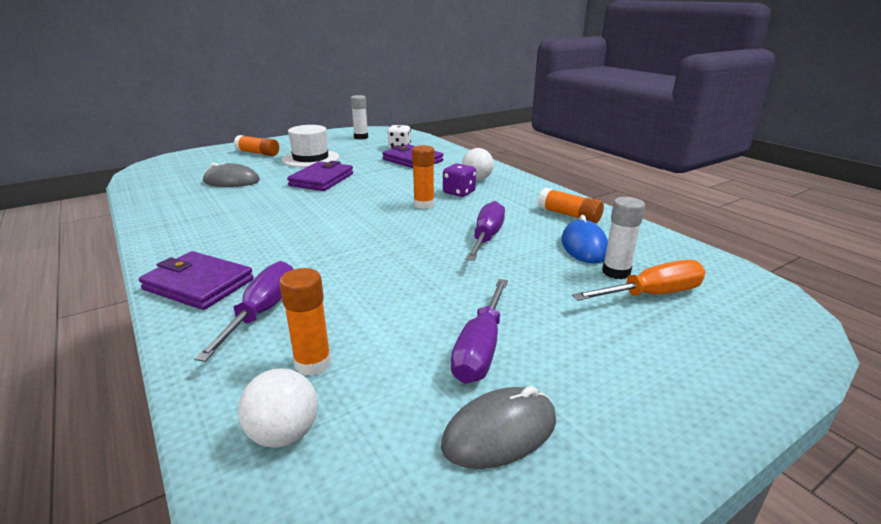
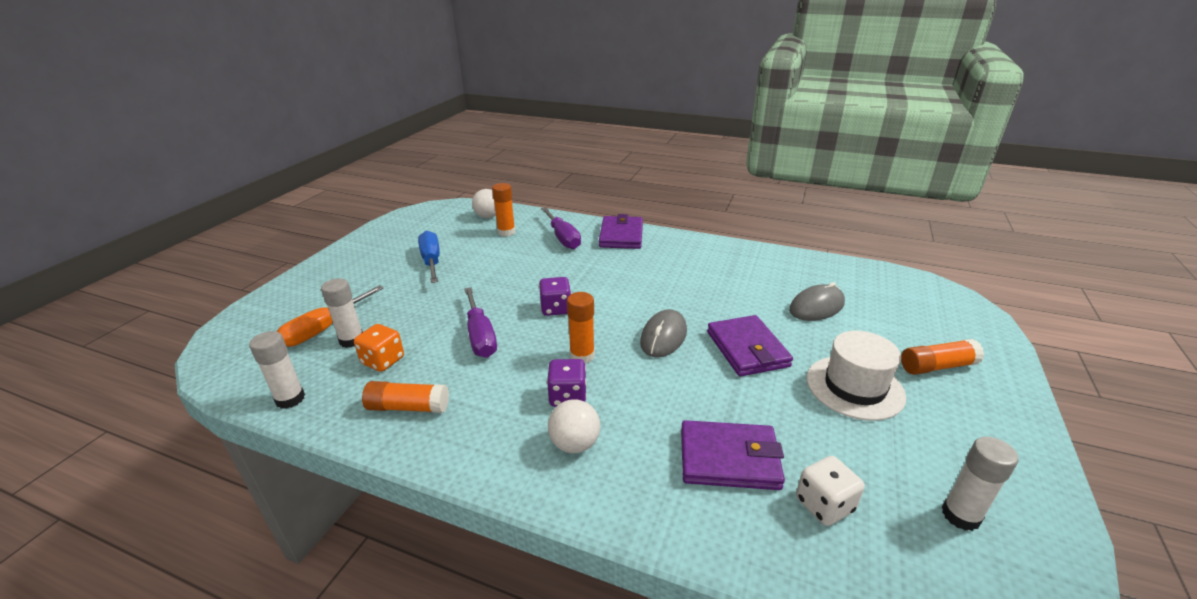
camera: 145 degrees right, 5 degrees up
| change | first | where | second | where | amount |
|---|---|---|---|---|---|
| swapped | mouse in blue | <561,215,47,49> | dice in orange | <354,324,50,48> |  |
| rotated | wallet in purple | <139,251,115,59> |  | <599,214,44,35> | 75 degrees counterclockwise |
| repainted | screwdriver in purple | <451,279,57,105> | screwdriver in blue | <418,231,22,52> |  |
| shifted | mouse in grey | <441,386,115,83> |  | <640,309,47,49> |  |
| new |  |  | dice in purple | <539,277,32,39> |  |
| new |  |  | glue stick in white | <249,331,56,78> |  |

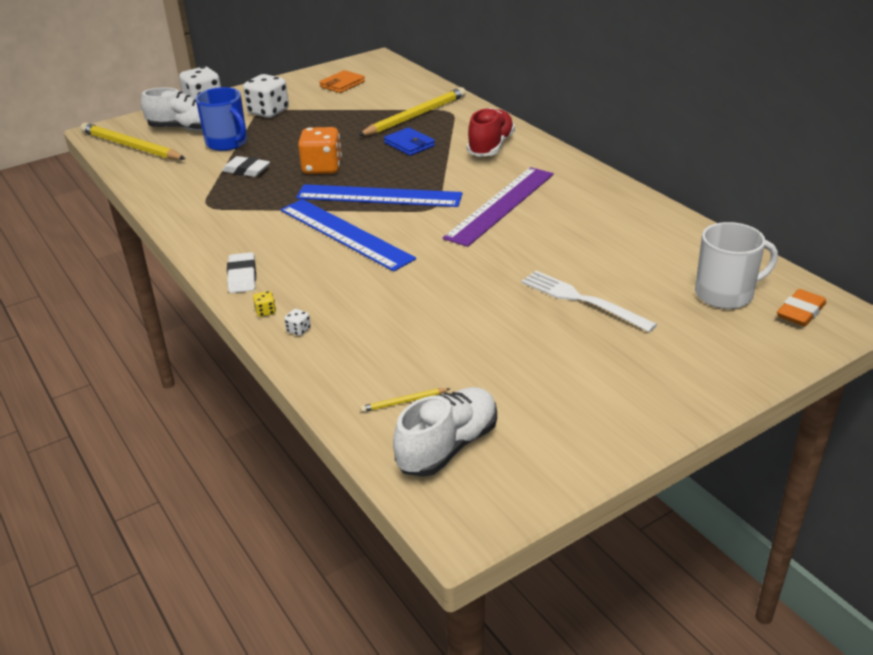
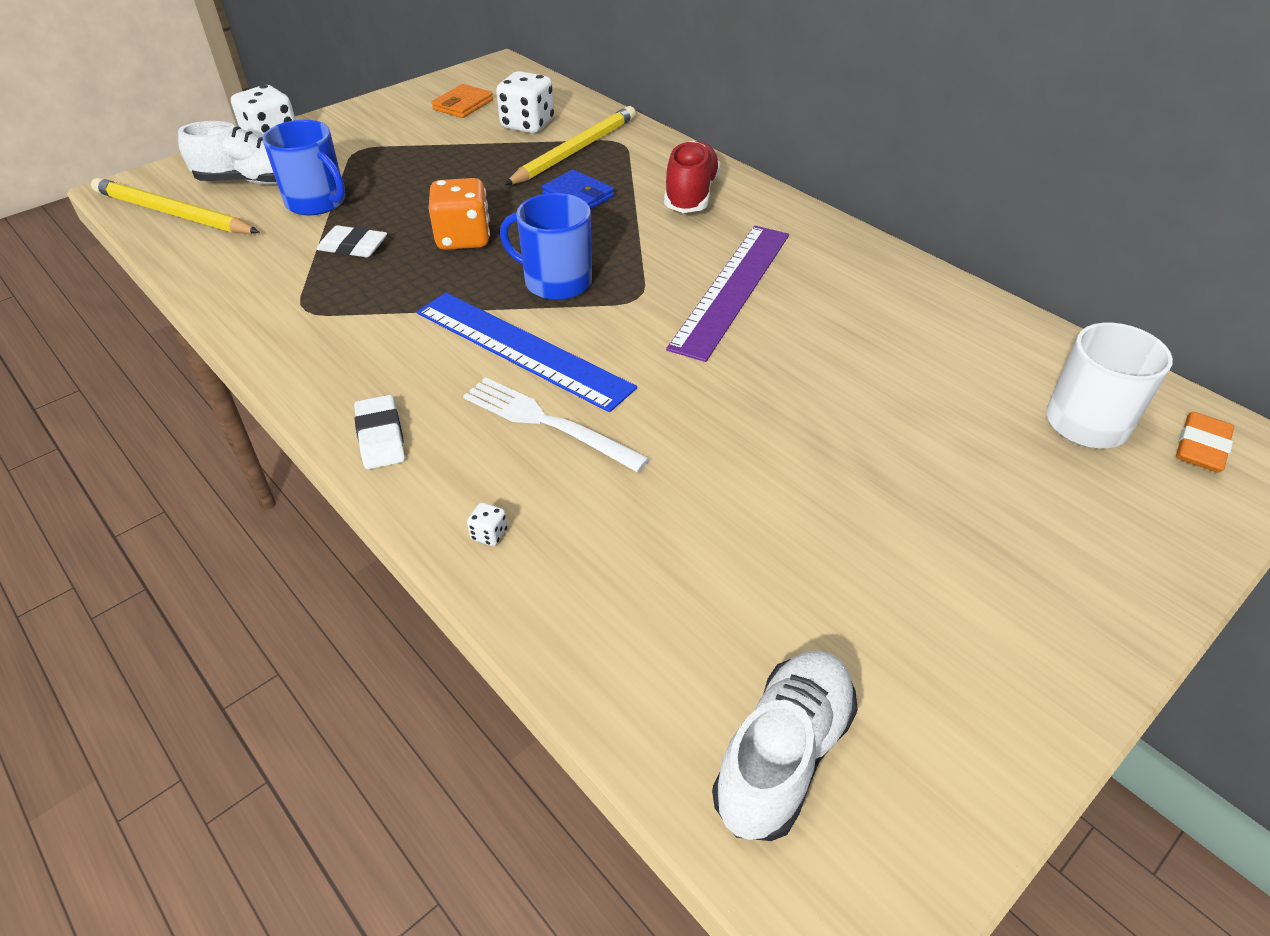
camera: 10 degrees left, 10 degrees up
| change | first | where | second | where | amount |
|---|---|---|---|---|---|
| shifted | dice in white | <243,74,46,44> |  | <496,71,58,62> |  |
| swapped | ruler in blue | <296,184,167,23> | mug in blue | <500,193,92,107> |  |
| shifted | fork in white | <521,271,136,61> |  | <463,377,186,95> |  |
| gone | dice in yellow | <253,291,23,26> |  |  |  |
| gone | pencil in yellow | <360,388,89,24> |  |  |  |

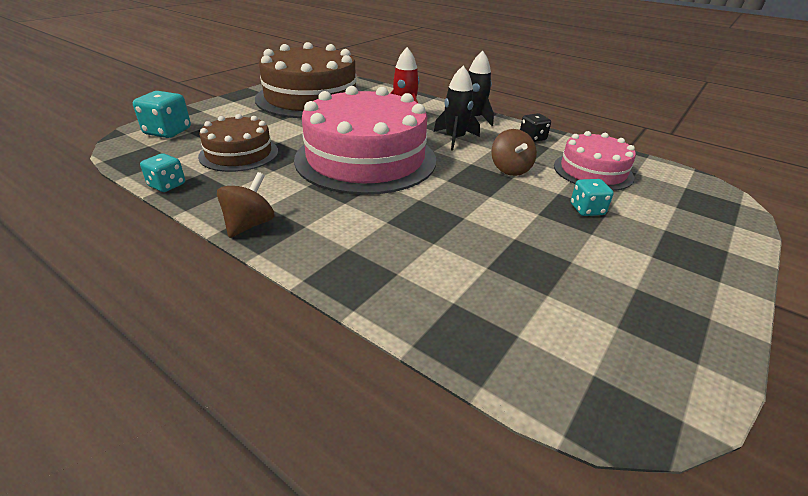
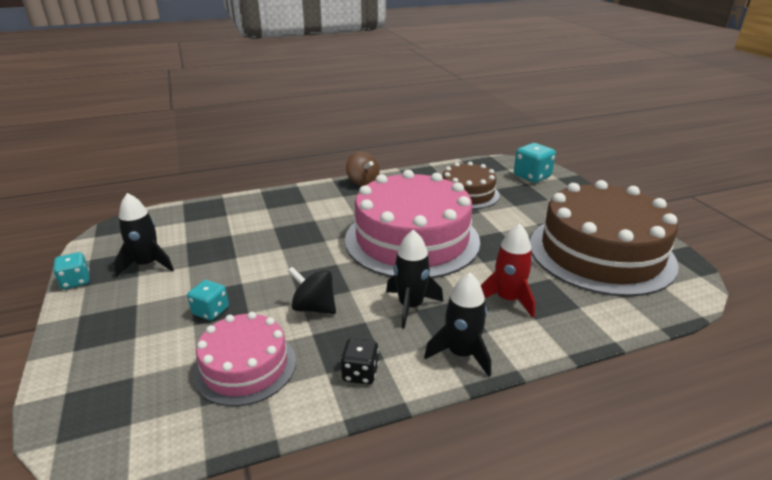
camera: 125 degrees right, 5 degrees down
| change | first | where | second | where | amount |
|---|---|---|---|---|---|
| repainted | spinning top in brown | <491,129,46,47> | spinning top in black | <287,267,49,47> |  |
| shifted | dice in turquoise | <140,153,45,39> |  | <53,252,36,37> |  |
| new |  |  | rocket in black | <114,193,60,83> |  |

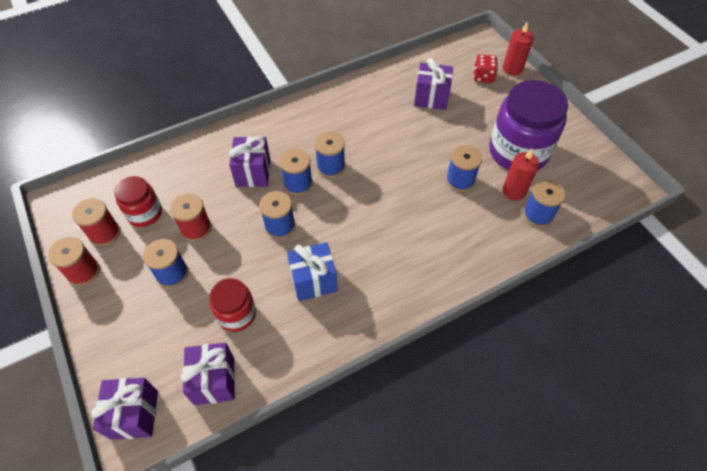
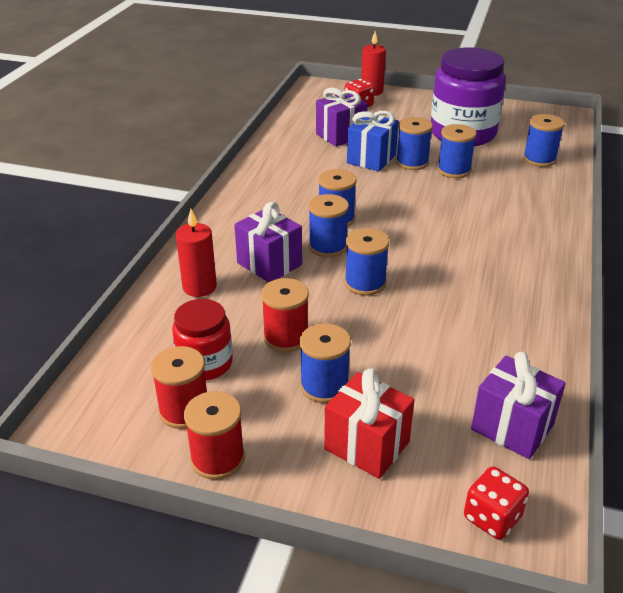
camera: 45 degrees left, 20 degrees down
| change | first | where | second | where | amount |
|---|---|---|---|---|---|
| shifted | candle in red | <503,149,36,51> |  | <176,209,41,88> |  |
| shifted | gift in blue | <287,242,51,59> |  | <347,111,52,60> |  |
| gone | jar in red | <210,278,46,54> |  |  |  |
| swapped | gift in purple | <91,378,67,61> | dice in red | <464,466,65,74> |  |
| new |  |  | spool in blue | <396,117,37,53> |  |
| new |  |  | gift in red | <324,368,90,111> |  |

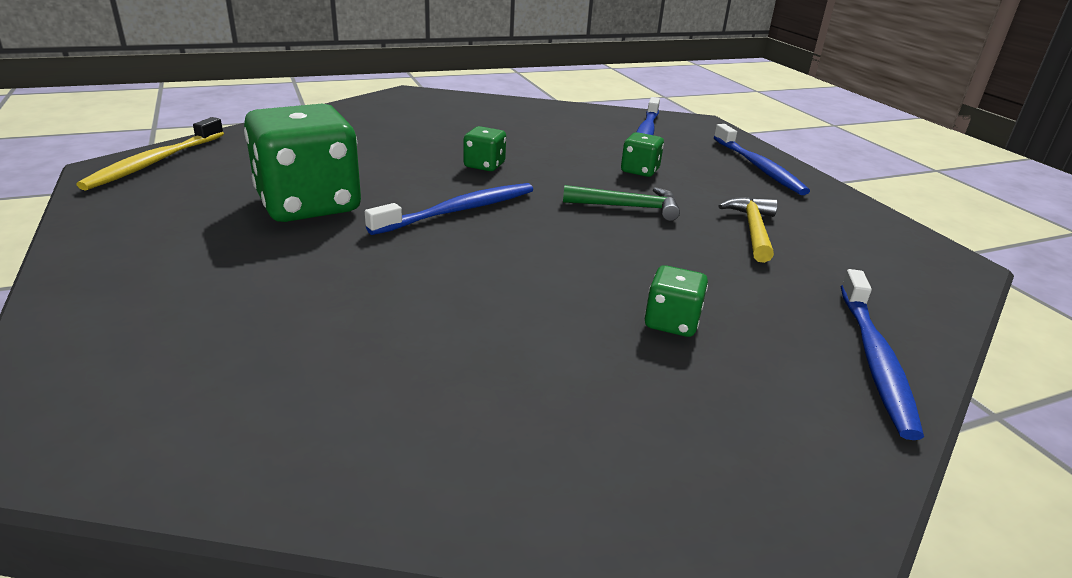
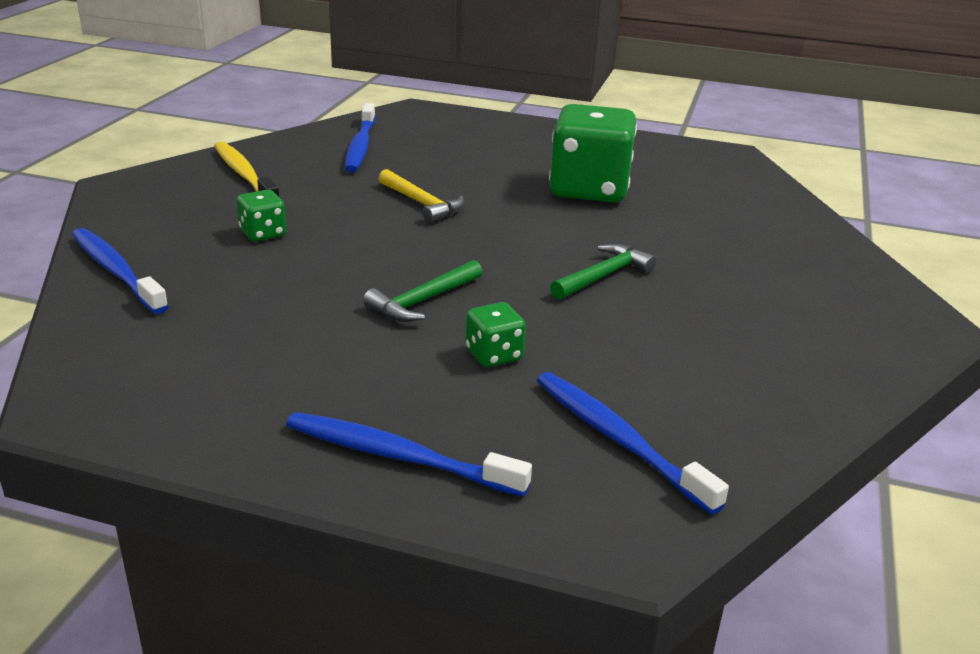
camera: 130 degrees right, 0 degrees up
| change | first | where | second | where | amount |
|---|---|---|---|---|---|
| shifted | toothbrush in yellow | <76,117,148,74> |  | <214,141,65,56> |  |
| swapped | dice in green | <464,126,42,45> | hammer in green | <550,244,107,56> |  |
| shifted | toothbrush in blue | <365,183,168,52> |  | <345,103,31,69> |  |
| shifted | hammer in yellow | <718,197,60,66> |  | <379,169,85,54> |  |

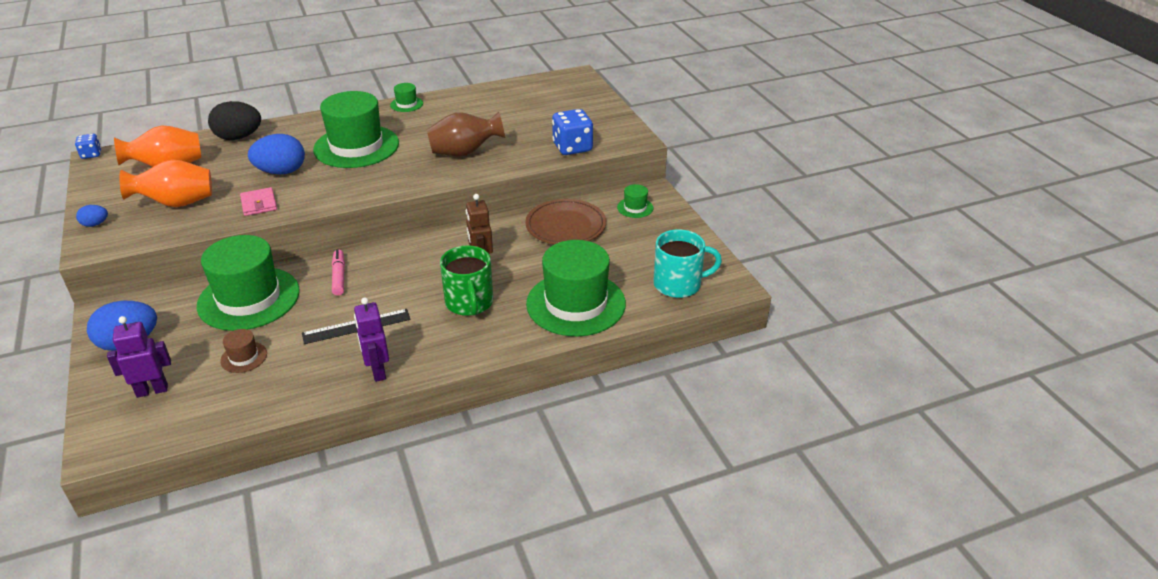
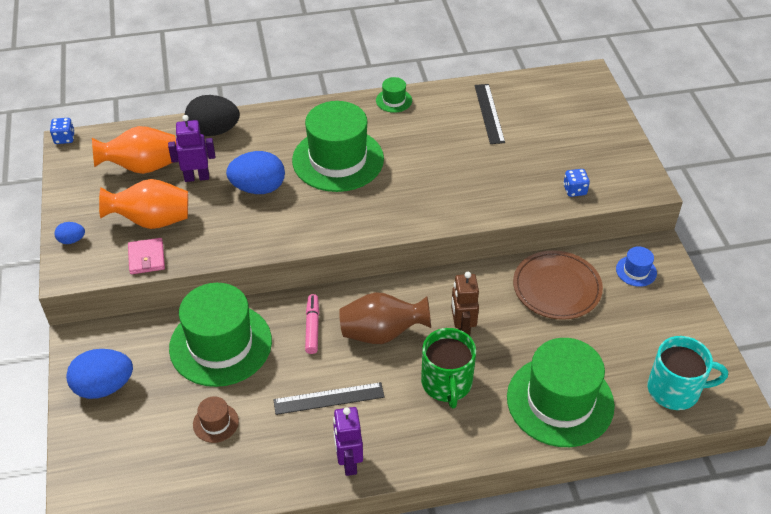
camera: 10 degrees right, 10 degrees up
| change | first | where | second | where | amount |
|---|---|---|---|---|---|
| scaled | dice in blue | <552,109,41,46> |  | <563,169,27,28> | x0.54 |
| shifted | vase in brown | <427,112,78,44> |  | <339,292,92,52> |  |
| repainted | hat in green | <617,184,36,34> | hat in blue | <616,246,41,41> |  |
| shifted | wallet in pink | <240,187,37,29> |  | <128,238,37,36> |  |
| shifted | robot in purple | <107,316,64,82> |  | <168,115,47,67> |  |
| new |  |  | ruler in black | <474,84,31,60> |  |

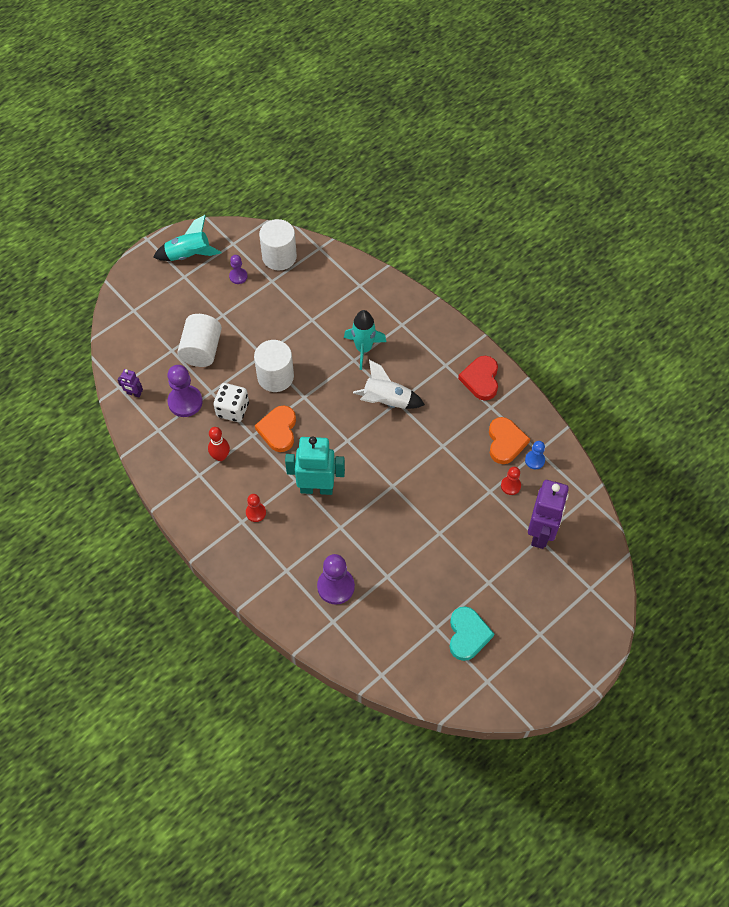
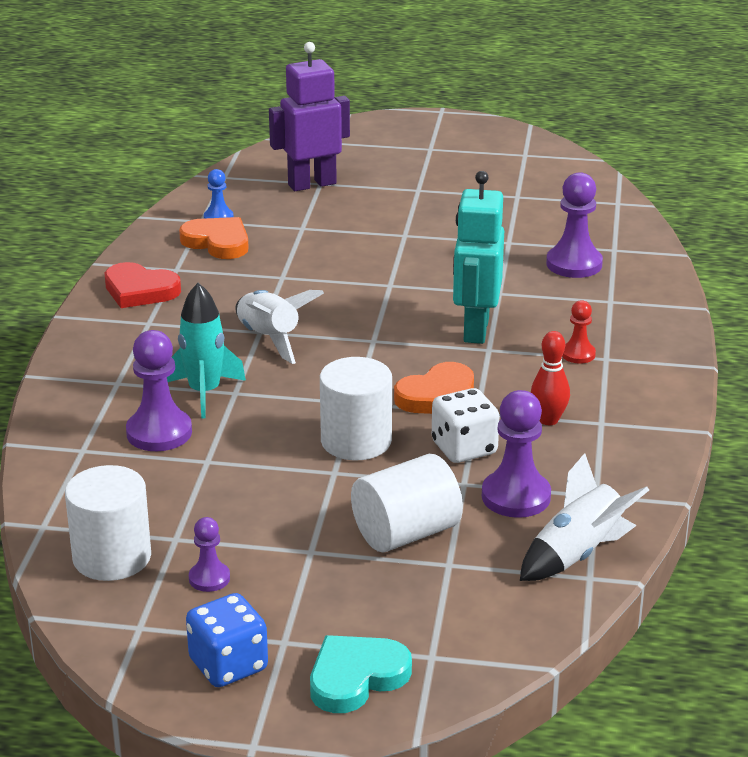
camera: 130 degrees left, 30 degrees down
| change | first | where | second | where | amount |
|---|---|---|---|---|---|
| swapped | rocket in turquoise | <153,215,69,46> | dice in blue | <186,593,82,94> |  |
| rotated | heart in red | <458,356,40,45> |  | <104,262,77,46> | 60 degrees clockwise |
| swapped | robot in purple | <117,369,26,28> | rocket in white | <520,453,129,128> |  |
| rotated | heart in orange | <489,417,41,47> |  | <179,217,70,42> | 75 degrees clockwise |
| rotated | robot in turquoise | <285,437,60,58> |  | <453,171,51,173> | 45 degrees clockwise |
| gone | pawn in red | <501,467,20,28> |  |  |  |
| shifted | heart in turquoise | <449,606,45,55> |  | <310,635,102,78> |  |
| new |  |  | pawn in purple | <126,330,66,121> |  |

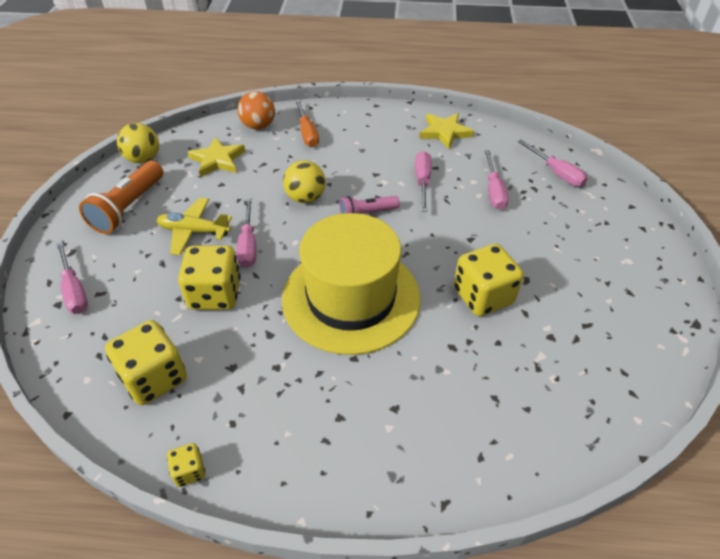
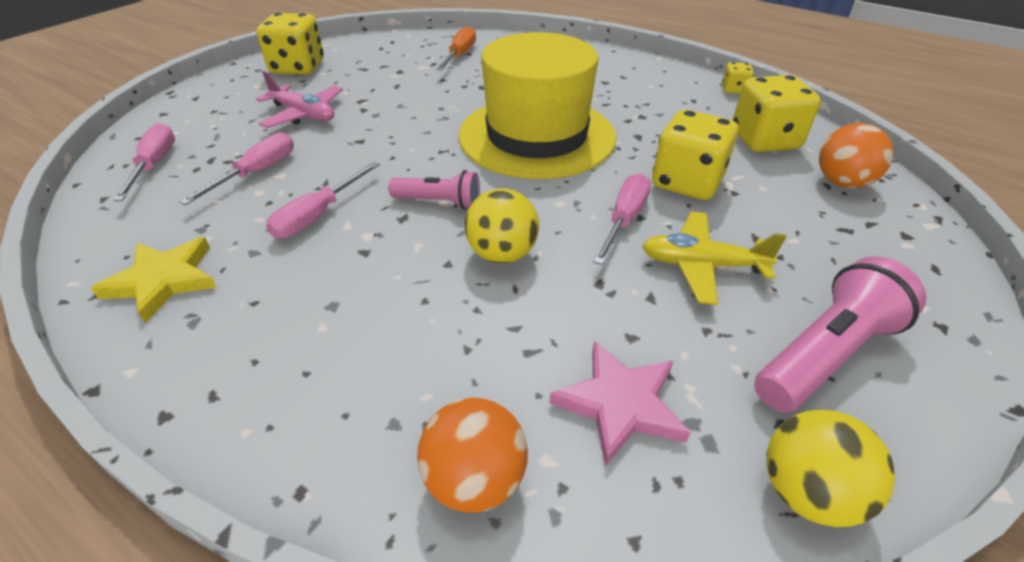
camera: 150 degrees left, 5 degrees down
| change | first | where | second | where | amount |
|---|---|---|---|---|---|
| shifted | screwdriver in orange | <295,99,24,48> |  | <436,26,40,44> |  |
| repainted | star in yellow | <188,137,57,40> | star in pink | <549,341,141,125> |  |
| repainted | flashlight in orange | <79,161,84,73> | flashlight in pink | <754,256,172,157> |  |
| rotated | plane in yellow | <157,198,75,58> |  | <642,212,145,93> | 150 degrees clockwise |
| gone | screwdriver in pink | <57,242,31,72> |  |  |  |
| shifted | dice in yellow | <454,244,70,72> |  | <257,13,67,62> |  |
| new |  |  | plane in pink | <256,71,87,57> |  |
| new |  |  | ball in orange | <819,123,75,65> |  |

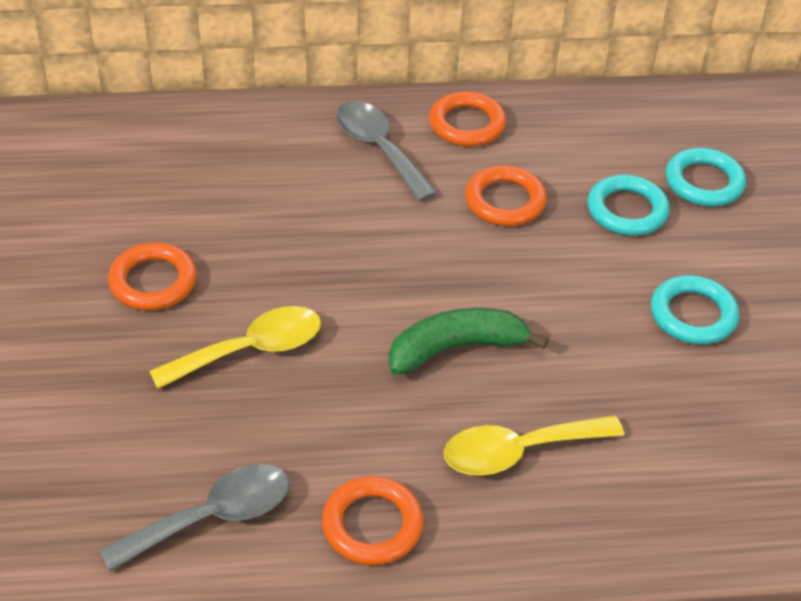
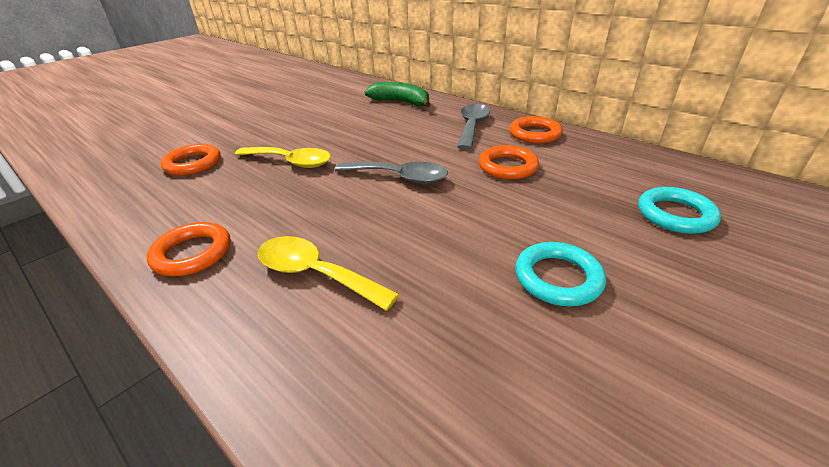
camera: 50 degrees right, 10 degrees down
| change | first | where | second | where | amount |
|---|---|---|---|---|---|
| gone | ring in turquoise | <588,175,82,61> |  |  |  |
| shifted | ring in orange | <108,243,89,67> |  | <160,144,61,31> |  |
| shifted | banana in green | <388,308,160,67> |  | <365,82,65,25> |  |
| shifted | spoon in grey | <99,464,191,107> |  | <334,162,114,22> |  |

